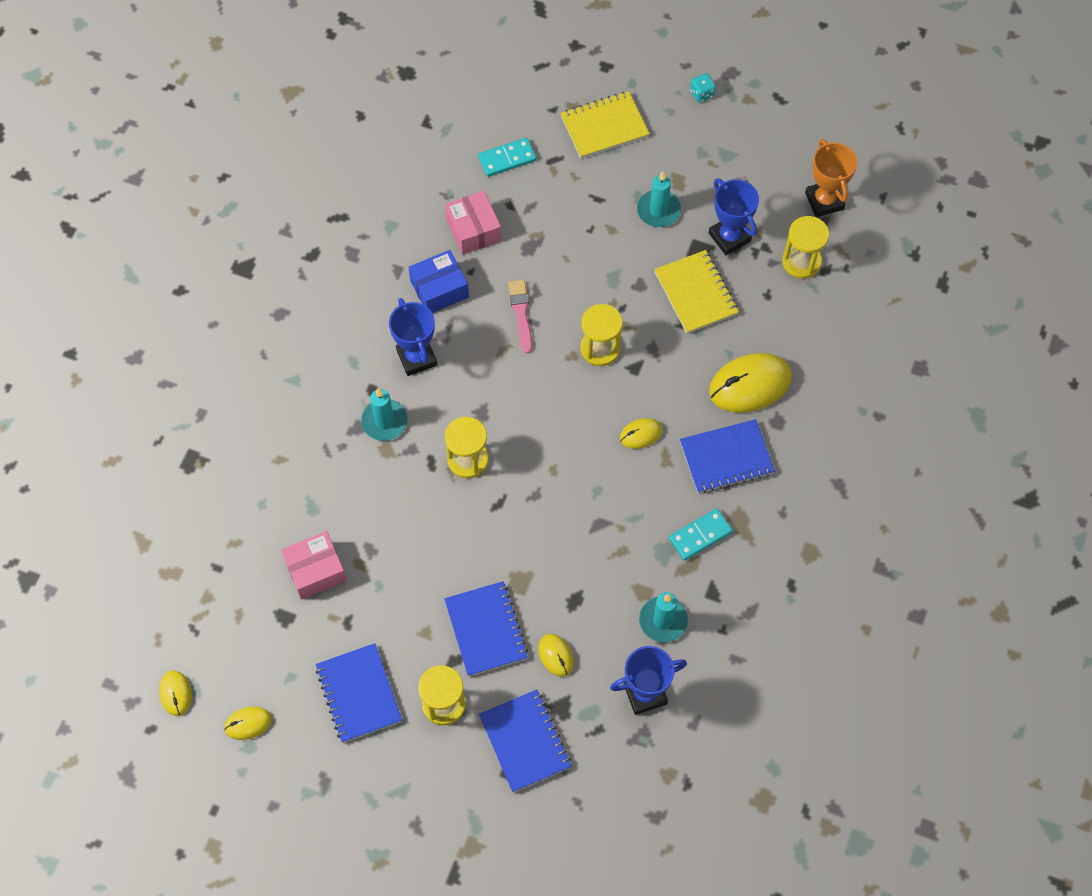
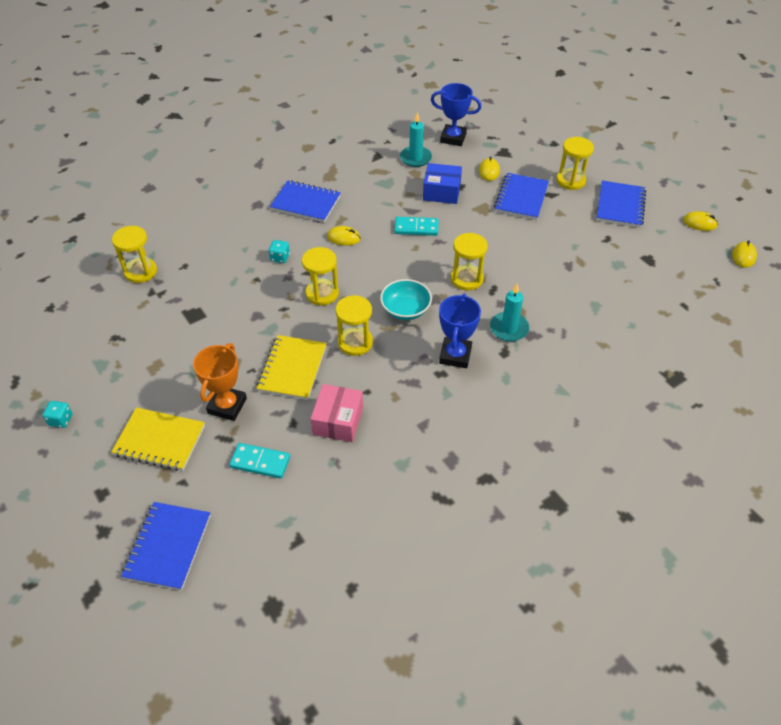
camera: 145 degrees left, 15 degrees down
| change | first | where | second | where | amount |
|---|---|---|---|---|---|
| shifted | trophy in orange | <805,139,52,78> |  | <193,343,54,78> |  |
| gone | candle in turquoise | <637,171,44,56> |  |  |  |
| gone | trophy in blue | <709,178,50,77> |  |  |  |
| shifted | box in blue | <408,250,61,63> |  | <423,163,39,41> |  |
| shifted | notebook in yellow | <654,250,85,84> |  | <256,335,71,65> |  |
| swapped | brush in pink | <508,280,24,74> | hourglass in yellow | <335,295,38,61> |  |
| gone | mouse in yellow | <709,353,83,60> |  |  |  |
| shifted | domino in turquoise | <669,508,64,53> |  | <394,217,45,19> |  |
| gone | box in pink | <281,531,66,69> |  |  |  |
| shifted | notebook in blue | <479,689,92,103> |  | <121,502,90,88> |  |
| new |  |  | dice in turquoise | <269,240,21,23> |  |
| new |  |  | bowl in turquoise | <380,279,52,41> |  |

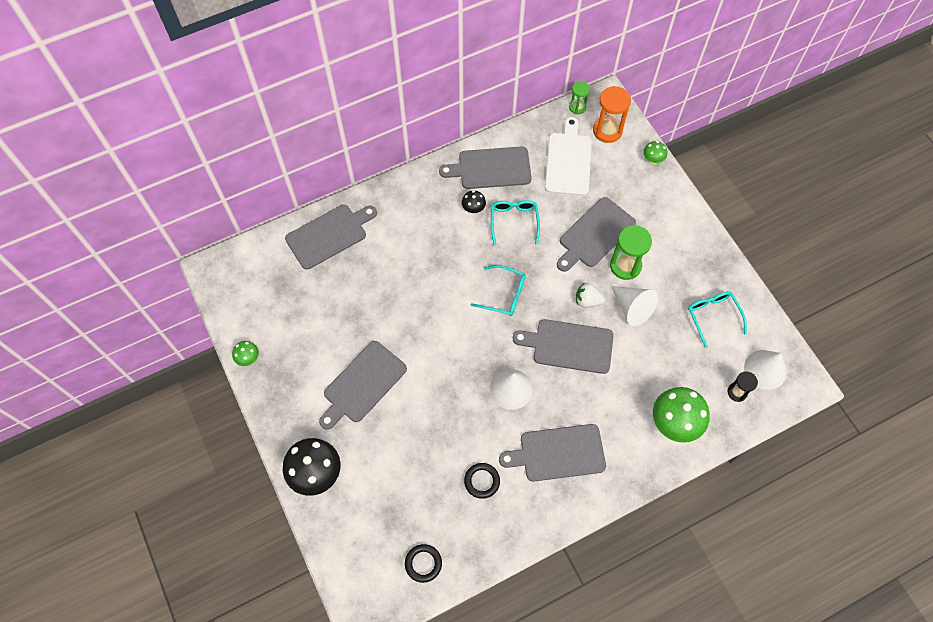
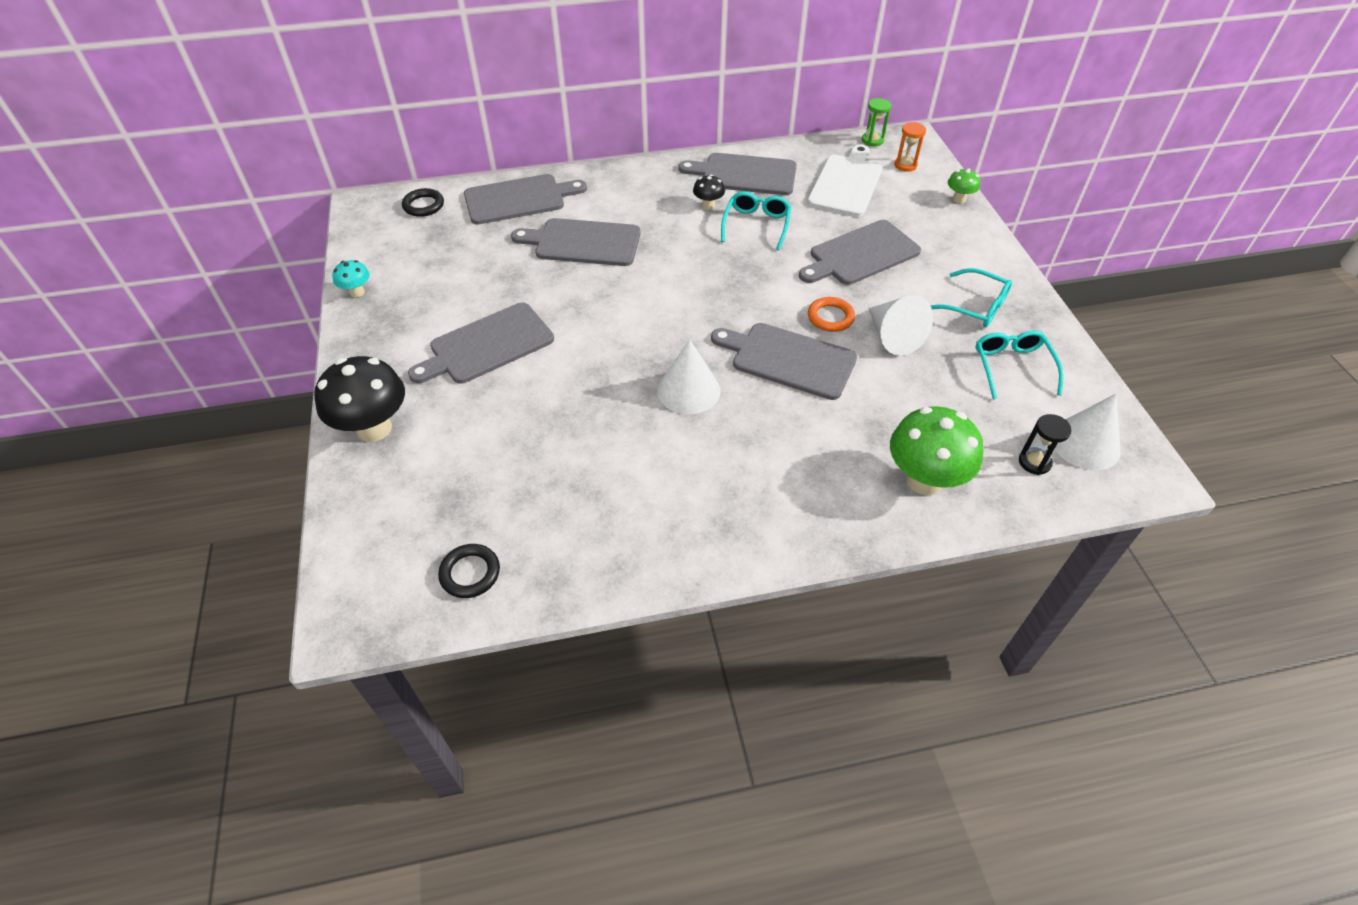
camera: 15 degrees right, 15 degrees down
| change | first | where | second | where | amount |
|---|---|---|---|---|---|
| scaled | hourglass in orange | <593,86,38,57> |  | <894,122,32,50> | x0.59 |
| gone | hourglass in green | <610,225,42,55> |  |  |  |
| shifted | glasses in turquoise | <471,265,55,51> |  | <930,268,82,59> |  |
| swapped | strawberry in white | <576,282,29,26> | ring in orange | <808,297,47,35> |  |
| repainted | mushroom in green | <232,341,27,25> | mushroom in turquoise | <332,260,38,37> |  |
| shifted | cutting board in grey | <499,424,107,58> |  | <511,218,130,48> |  |
| shifted | ring in black | <464,463,36,36> |  | <402,188,42,29> |  |

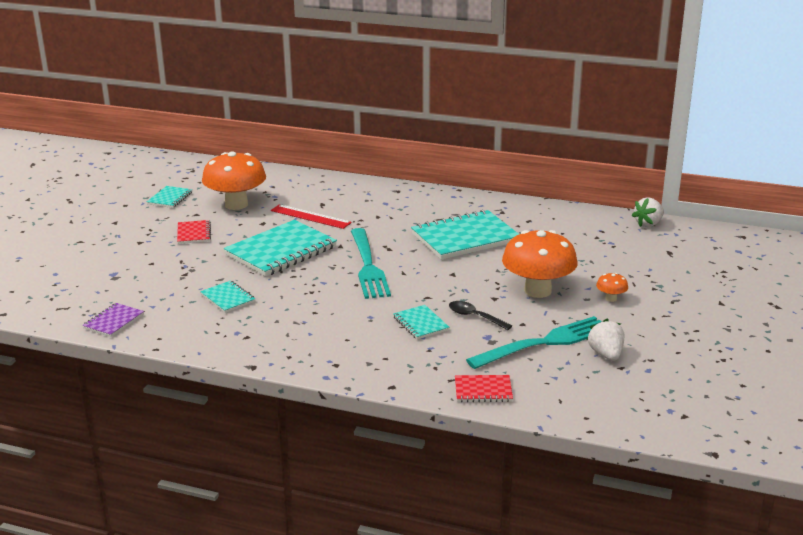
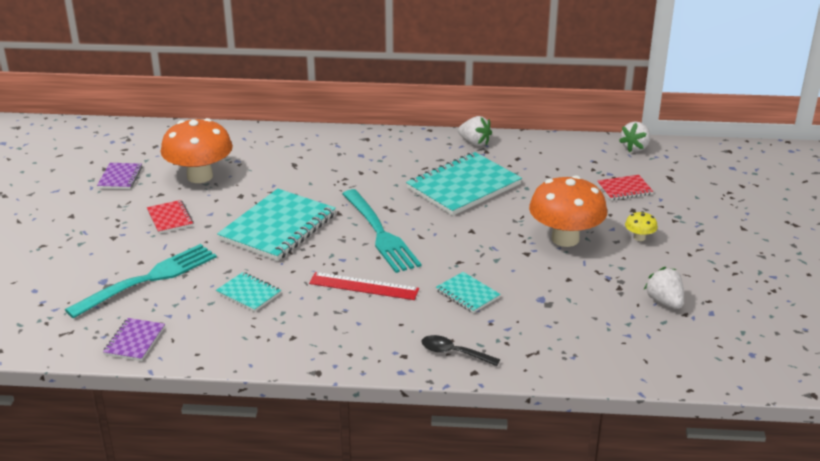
camera: 15 degrees left, 5 degrees up
| change | first | where | second | where | amount |
|---|---|---|---|---|---|
| repainted | notebook in turquoise | <147,186,45,22> | notebook in purple | <97,163,45,26> |  |
| shifted | ruler in red | <271,204,81,25> |  | <309,272,110,28> |  |
| repainted | mushroom in orange | <596,273,32,29> | mushroom in yellow | <625,211,33,30> |  |
| shifted | spoon in black | <449,301,63,29> |  | <421,335,79,31> |  |
| shifted | fork in turquoise | <466,316,136,53> |  | <65,244,152,74> |  |
| shifted | notebook in red | <455,375,58,27> |  | <597,175,56,25> |  |
| new |  |  | strawberry in white | <458,116,34,30> |  |

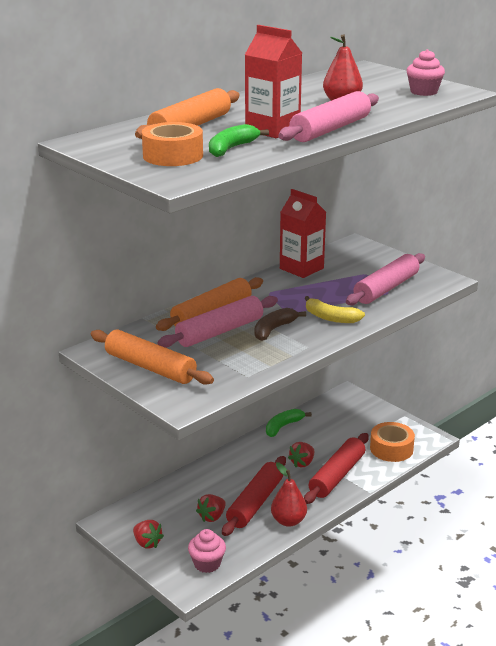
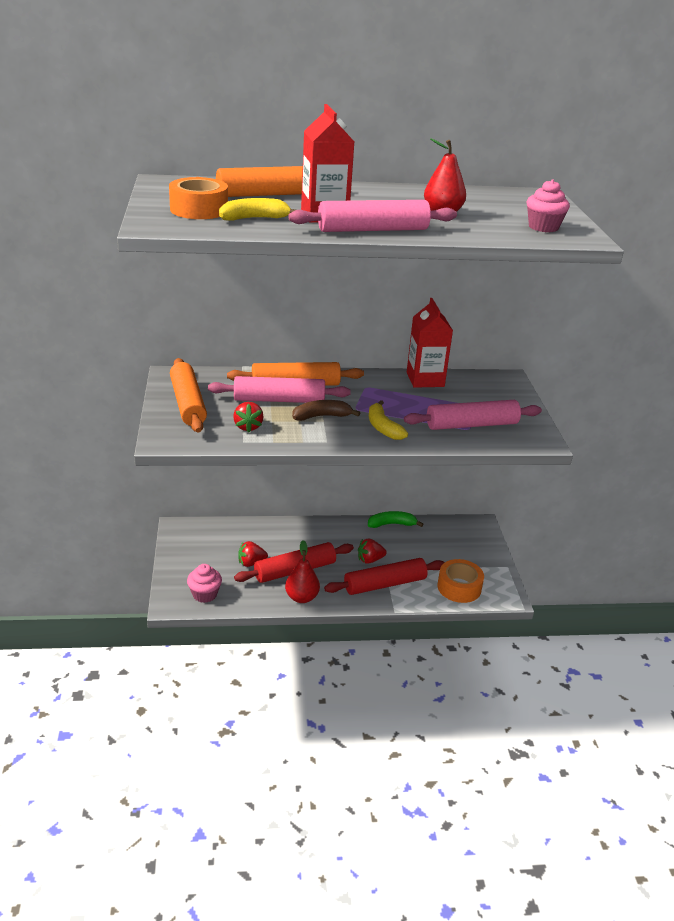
camera: 35 degrees right, 5 degrees up
| change | first | where | second | where | amount |
|---|---|---|---|---|---|
| repainted | banana in green | <209,124,60,33> | banana in yellow | <219,198,76,23> |  |
| shifted | strawberry in red | <133,520,31,29> |  | <233,402,31,30> |  |

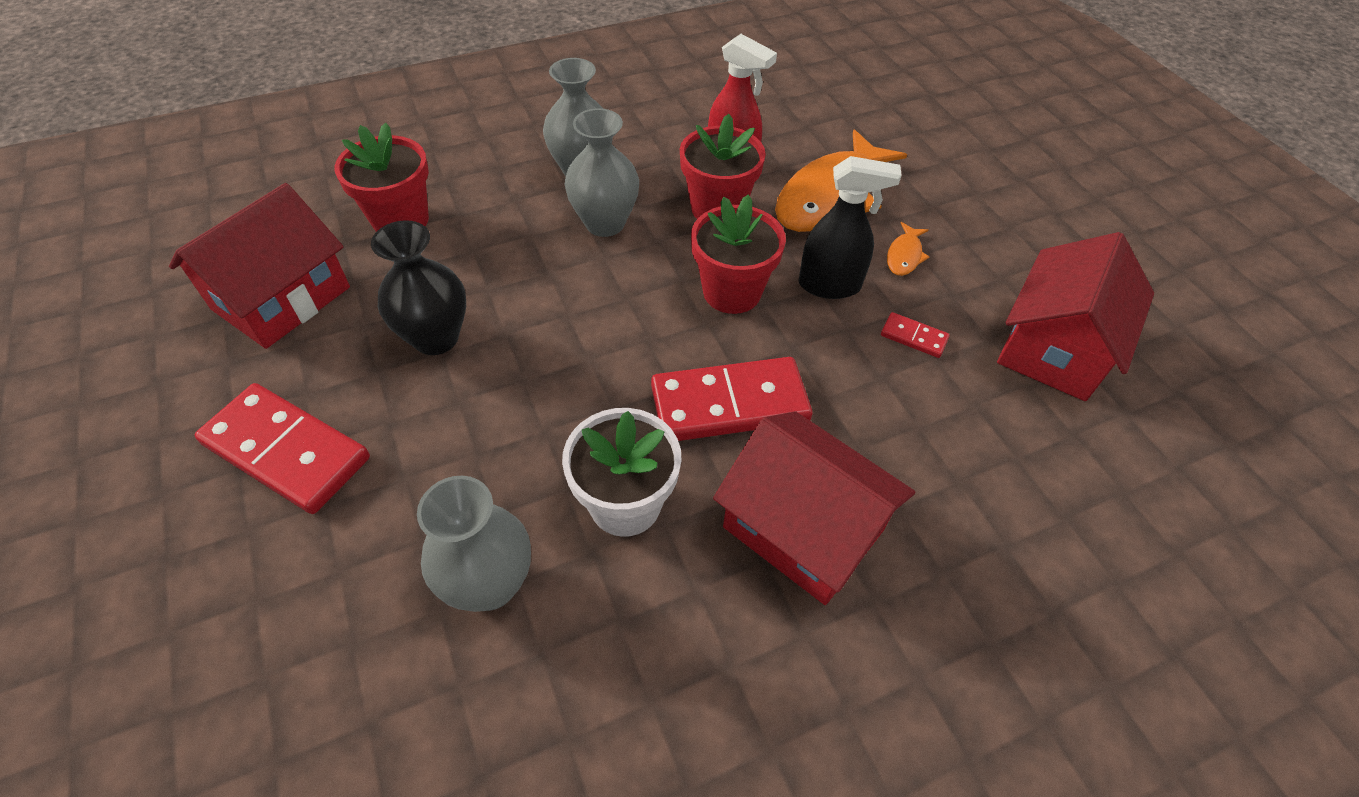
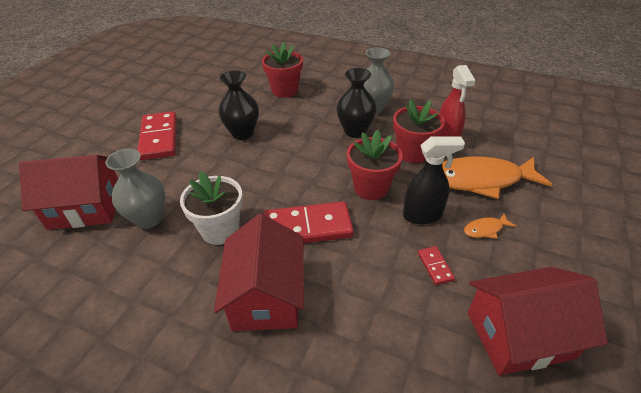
camera: 50 degrees right, 10 degrees down
| change | first | where | second | where | amount |
|---|---|---|---|---|---|
| repainted | vase in grey | <564,108,75,129> | vase in black | <336,68,41,70> |  |
| rotated | spray bottle in black | <799,156,103,143> |  | <403,137,62,87> | 60 degrees counterclockwise |
| shifted | house in red | <169,183,181,166> |  | <19,155,99,75> |  |
| rotated | domino in red | <651,357,162,84> |  | <263,201,91,42> | 45 degrees counterclockwise |

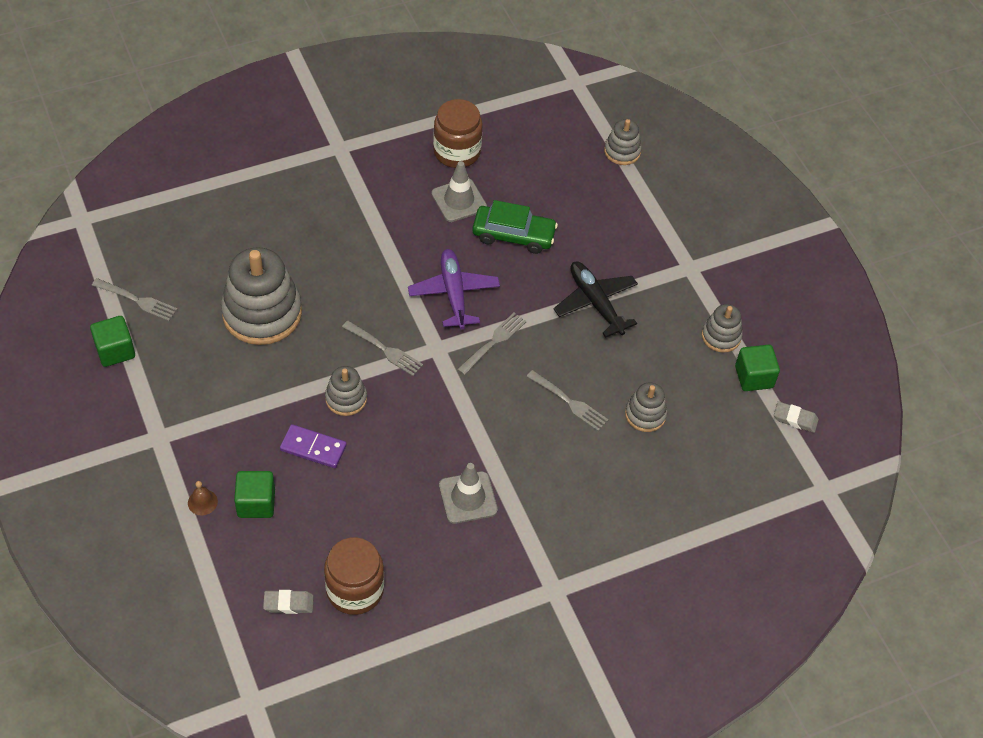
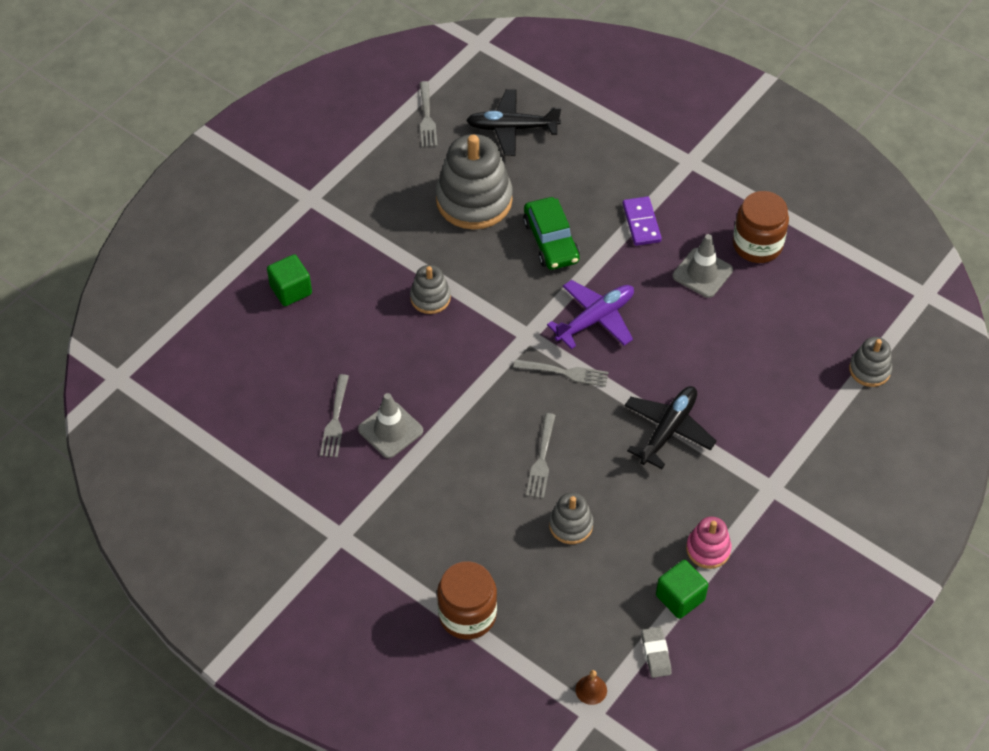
camera: 65 degrees right, 0 degrees up
| change | first | where | second | where | amount |
|---|---|---|---|---|---|
| shifted | car in green | <472,200,86,54> |  | <523,197,57,73> |  |
| repainted | stacking toy in grey | <702,304,41,49> | stacking toy in pink | <686,517,46,52> |  |
| gone | cube in green | <90,316,45,51> |  |  |  |
| shifted | fork in grey | <342,321,81,55> |  | <320,374,29,83> |  |
| shifted | domino in purple | <280,424,67,44> |  | <623,196,39,50> |  |
| shifted | bell in brown | <188,481,30,34> |  | <576,670,31,35> |  |
| shifted | jar in brown | <324,537,60,78> |  | <437,561,60,78> |  |
| gone | eraser in grey | <263,590,51,24> |  |  |  |
| new |  |  | plane in black | <466,89,95,67> |  |

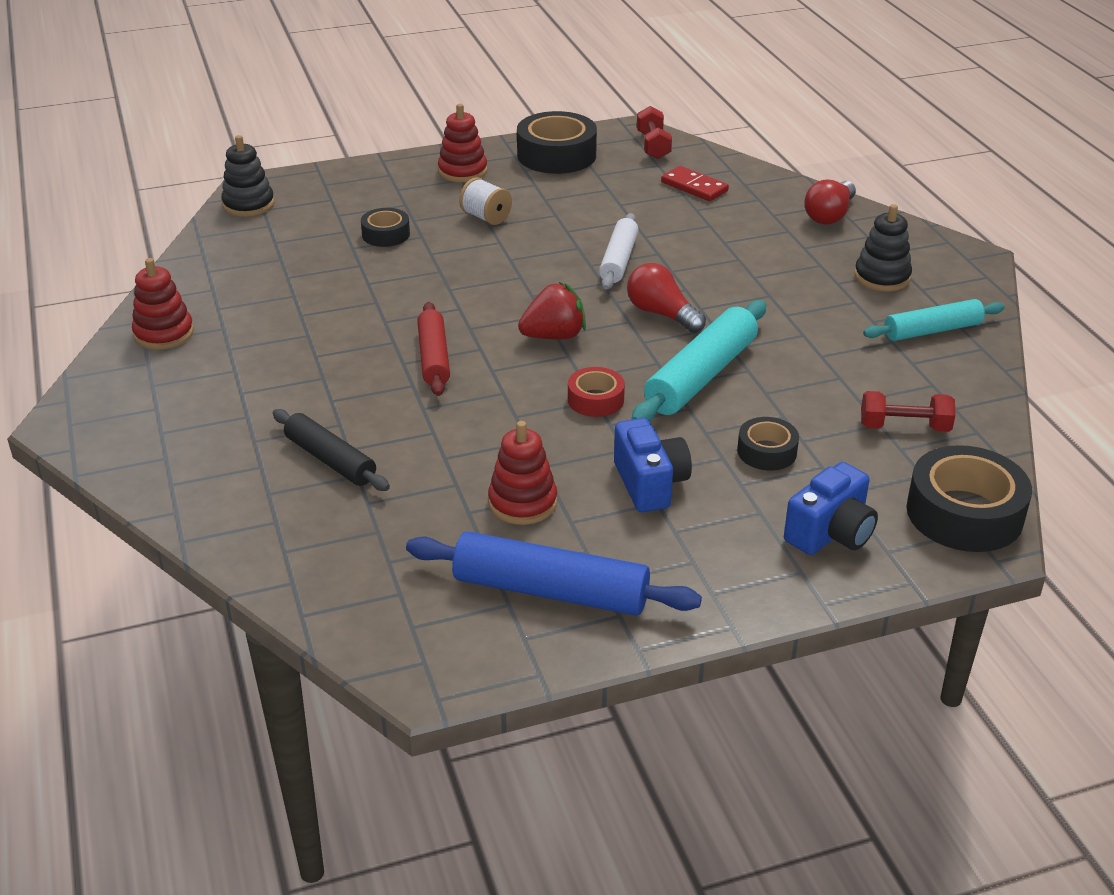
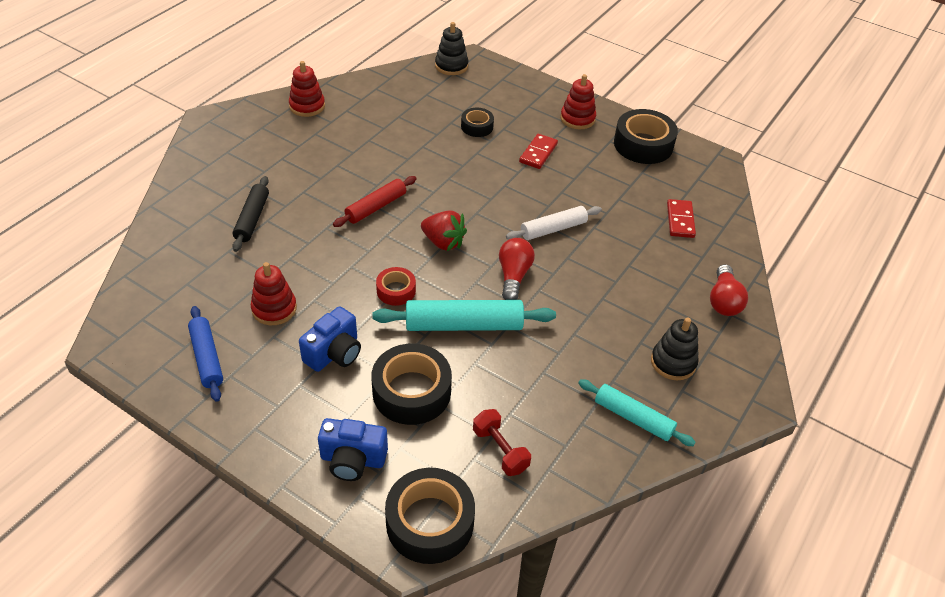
camera: 50 degrees right, 10 degrees up
| change | first | where | second | where | amount |
|---|---|---|---|---|---|
| gone | dumbbell in red | <637,106,35,53> |  |  |  |
| swapped | spool in white | <459,177,53,48> | domino in red | <519,134,39,35> |  |
| rotated | light bulb in red | <804,179,52,45> |  | <710,264,38,52> | 75 degrees counterclockwise |
| scaled | tape in black | <737,417,62,54> |  | <371,344,81,81> | x1.82 |
| scaled | rolling pin in blue | <406,531,296,85> |  | <188,306,35,96> | x0.66 |

